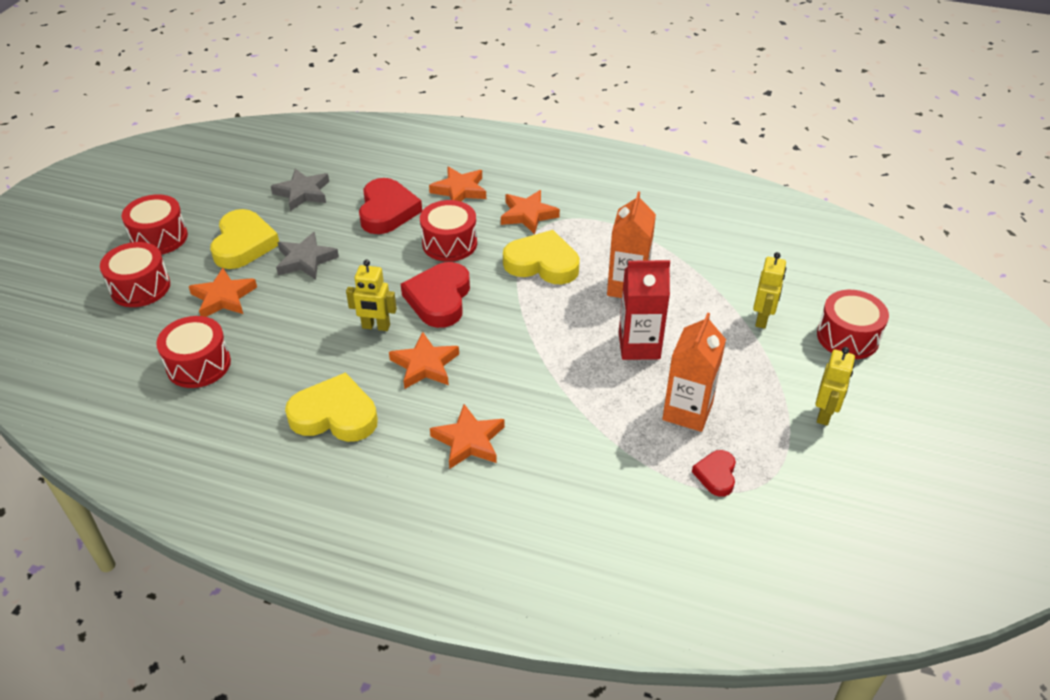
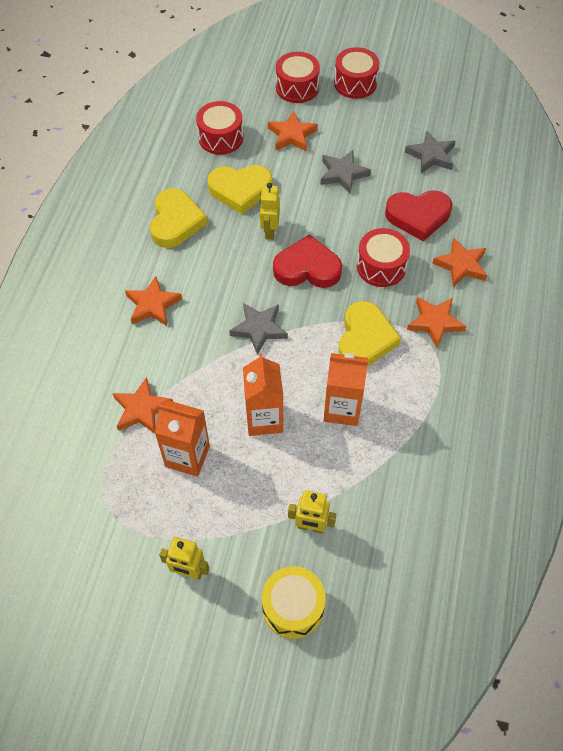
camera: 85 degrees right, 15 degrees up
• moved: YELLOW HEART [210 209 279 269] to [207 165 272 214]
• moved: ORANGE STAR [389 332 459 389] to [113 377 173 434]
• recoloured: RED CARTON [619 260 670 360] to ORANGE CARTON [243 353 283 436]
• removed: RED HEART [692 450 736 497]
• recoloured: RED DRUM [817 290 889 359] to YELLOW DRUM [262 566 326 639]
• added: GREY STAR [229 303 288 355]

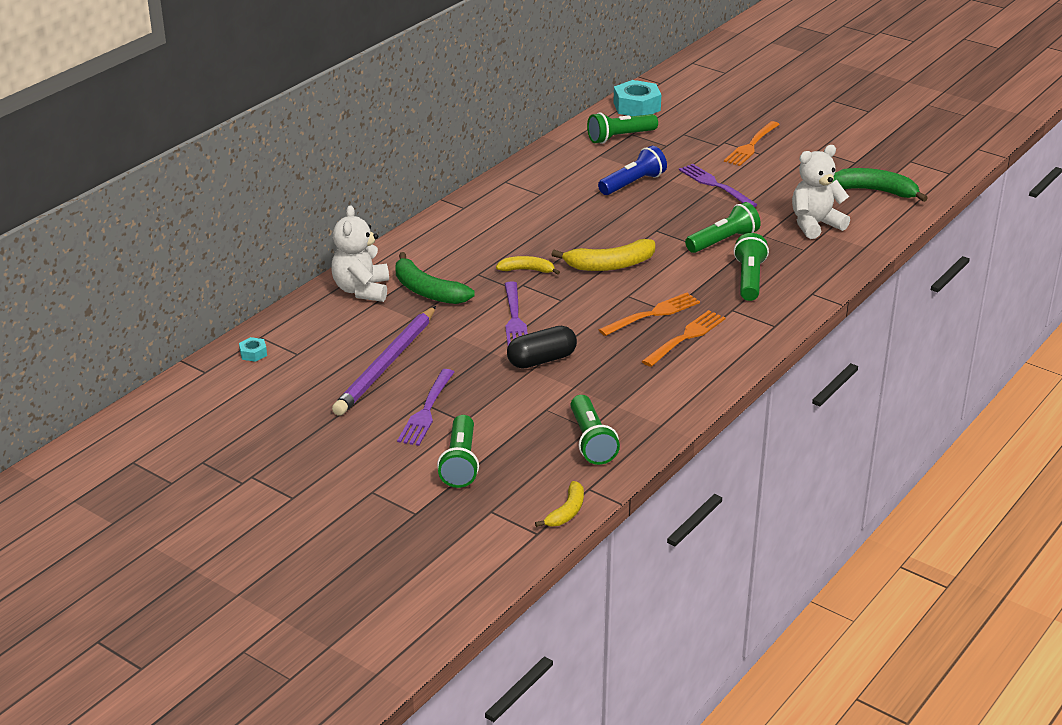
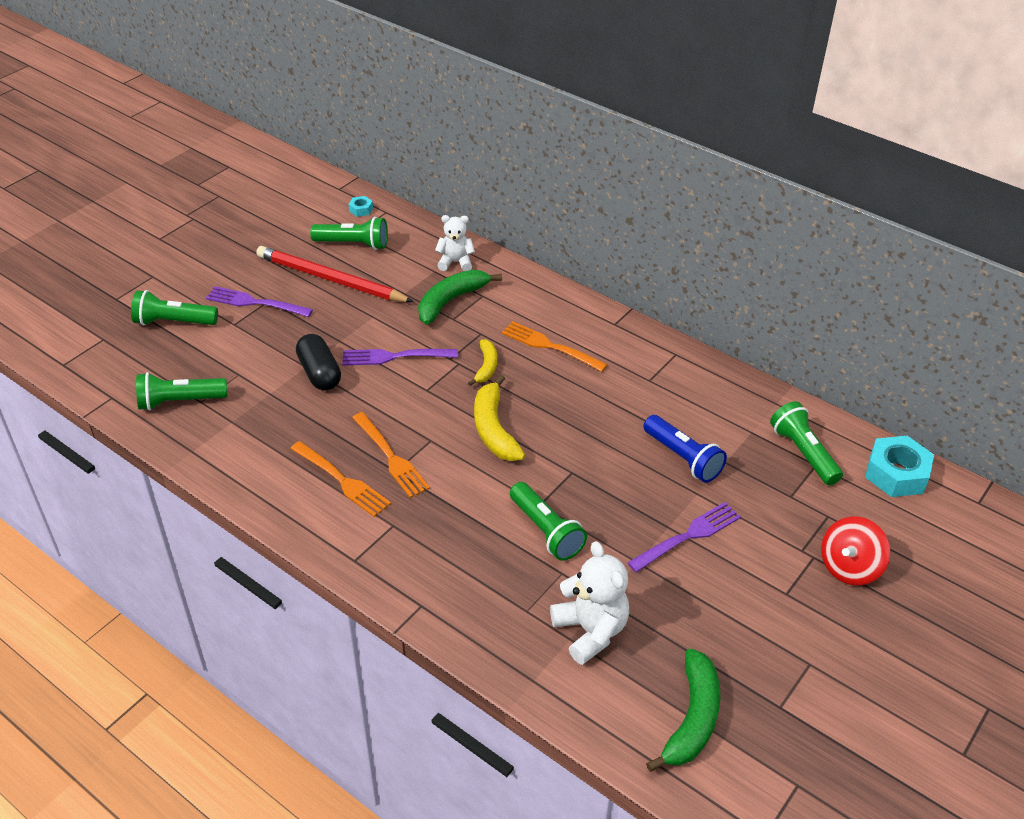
camera: 90 degrees right, 10 degrees up
• resized: WHITE TEDDY BEAR [331 205 389 302] = [435 215 475 271] x0.66
• recoloured: PURPLE PENCIL [332 306 436 416] to RED PENCIL [256 246 414 302]
• removed: YELLOW BANANA [535 481 584 527]
• moved: ORANGE FORK [724 121 780 166] to [502 321 608 372]
• moved: GREEN FLASHLIGHT [734 233 769 301] to [310 217 388 250]
• added: RED SPINNING TOP [821 517 890 585]

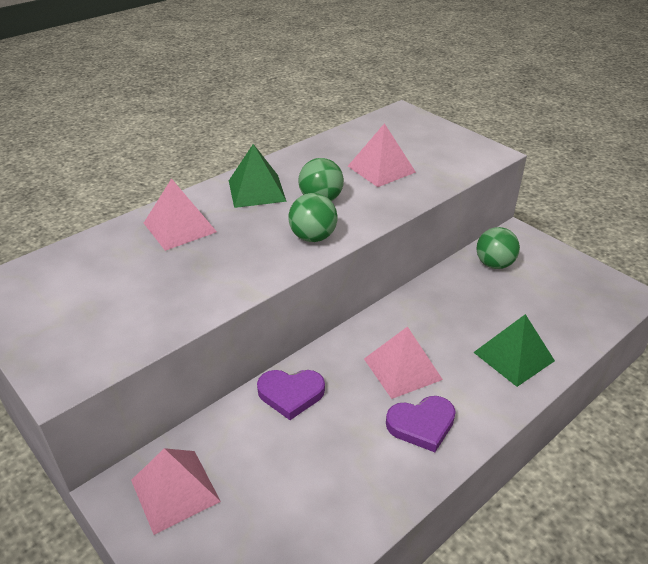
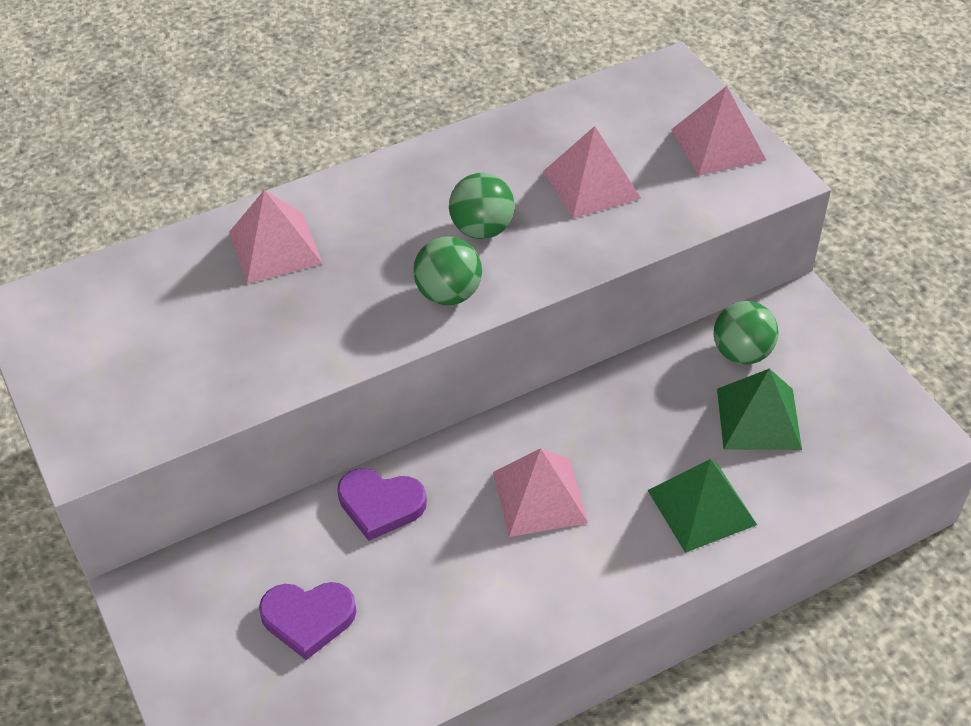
camera: 15 degrees right, 10 degrees up
• moved: PINK PYRAMID [131 448 221 535] to [671 86 766 176]
• moved: GREEN PYRAMID [229 144 287 208] to [717 368 802 450]
• moved: PURPLE HEART [386 396 456 452] to [259 582 357 660]

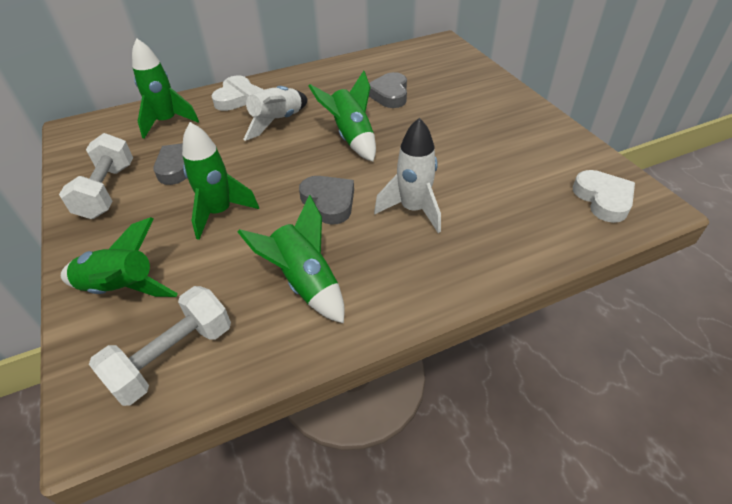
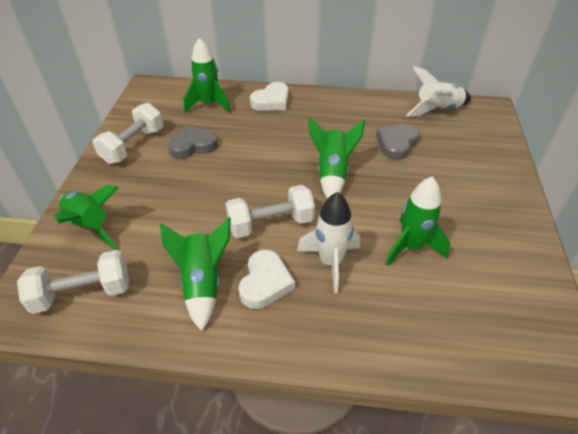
camera: 30 degrees right, 0 degrees up
• moved: GREEN ROCKET [182 122 259 240] to [386 176 450 266]
• moved: WHITE ROCKET [226 79 308 141] to [406 66 471 117]
• replaced: GREY HEART [299 176 354 225] to WHITE DUMBBELL [226 185 315 238]
• moved: WHITE HEART [573 170 635 223] to [239 250 295 309]

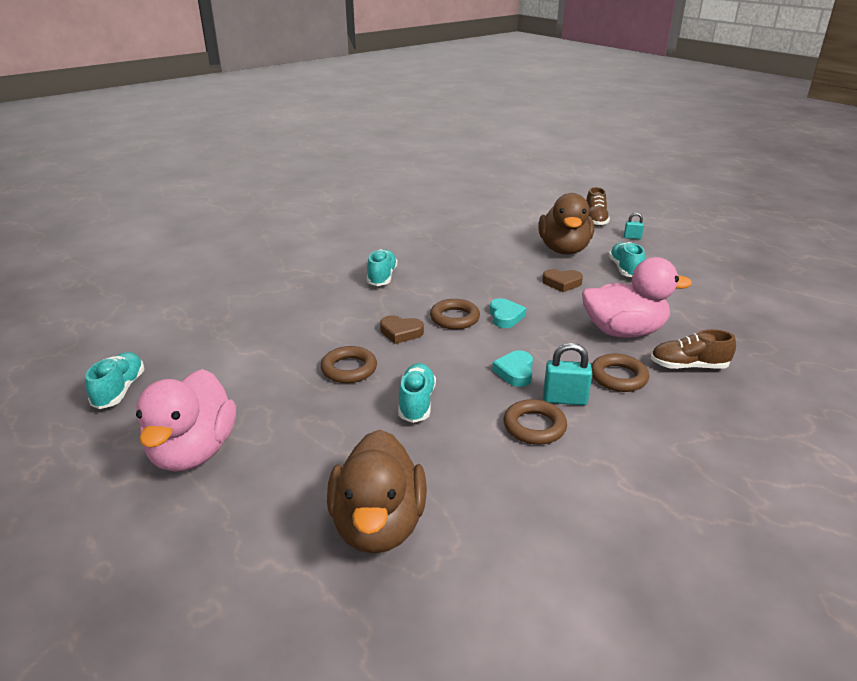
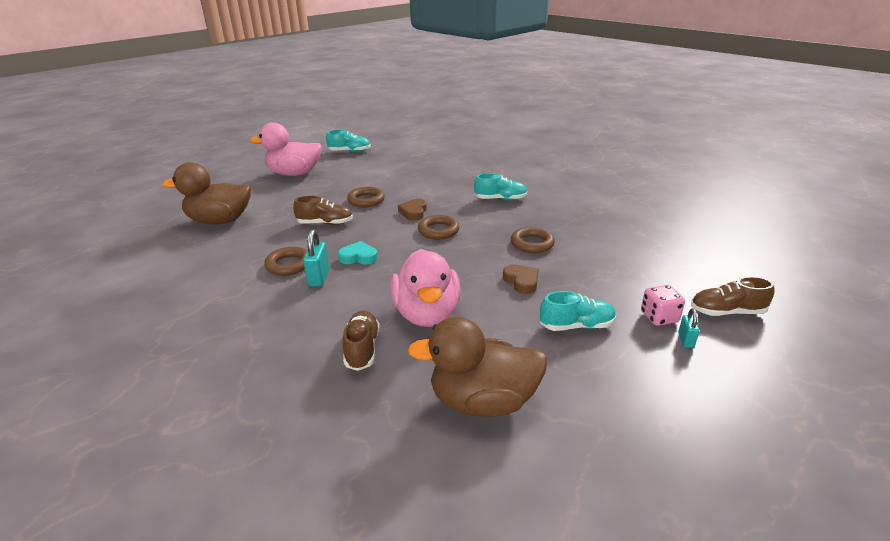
camera: 85 degrees right, 0 degrees up
• recoloured: TURQUOISE SHOE [398 363 436 423] to BROWN SHOE [293 196 353 225]
• removed: TURQUOISE HEART [490 298 526 328]
• moved: BROWN DUCK [538 193 594 255] to [407 317 548 417]
• turned: BROWN HEART [542 269 583 292] = [503 264 539 294] 150 degrees clockwise
• moved: BROWN RING [591 354 649 392] to [511 227 555 253]
• added: PINK DICE [641 285 685 326]

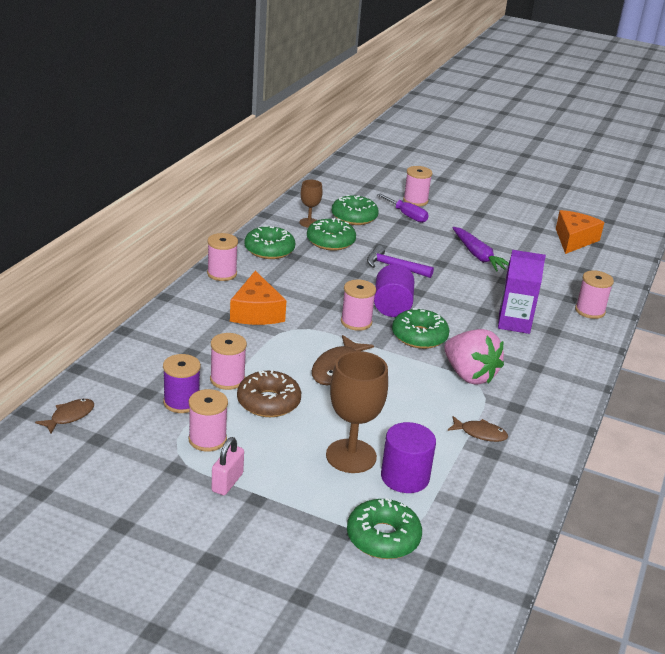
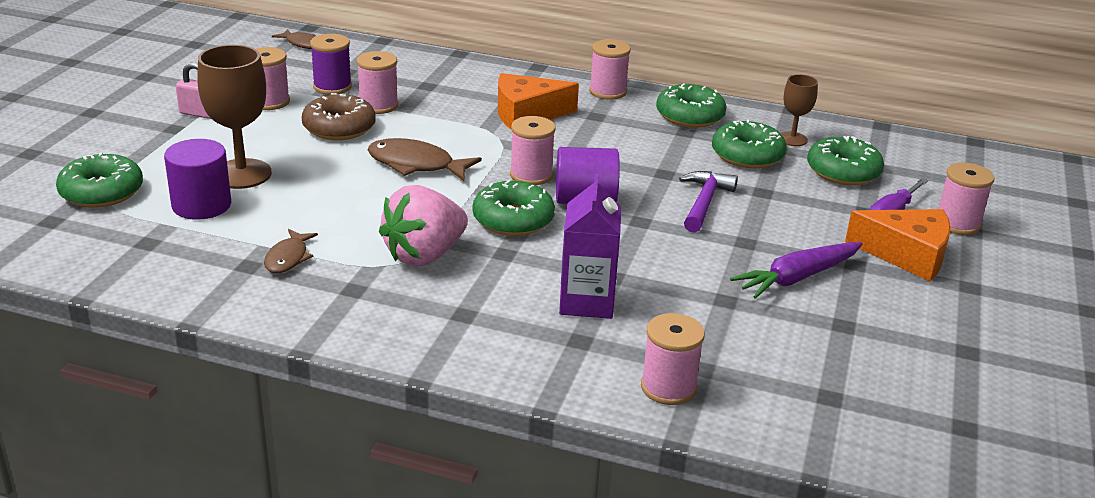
camera: 85 degrees right, 0 degrees up
• moved: ORANGE CHEESE [556 210 604 254] to [845 209 951 281]

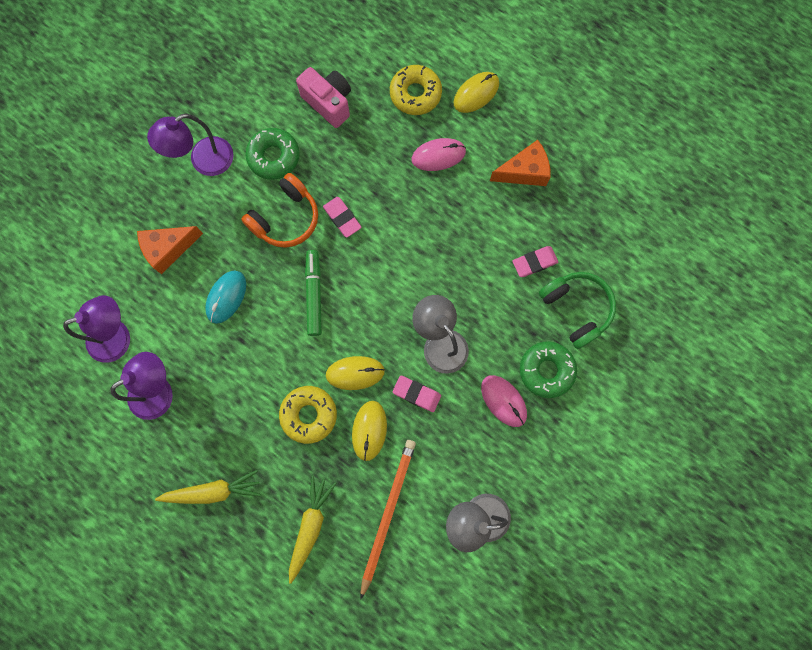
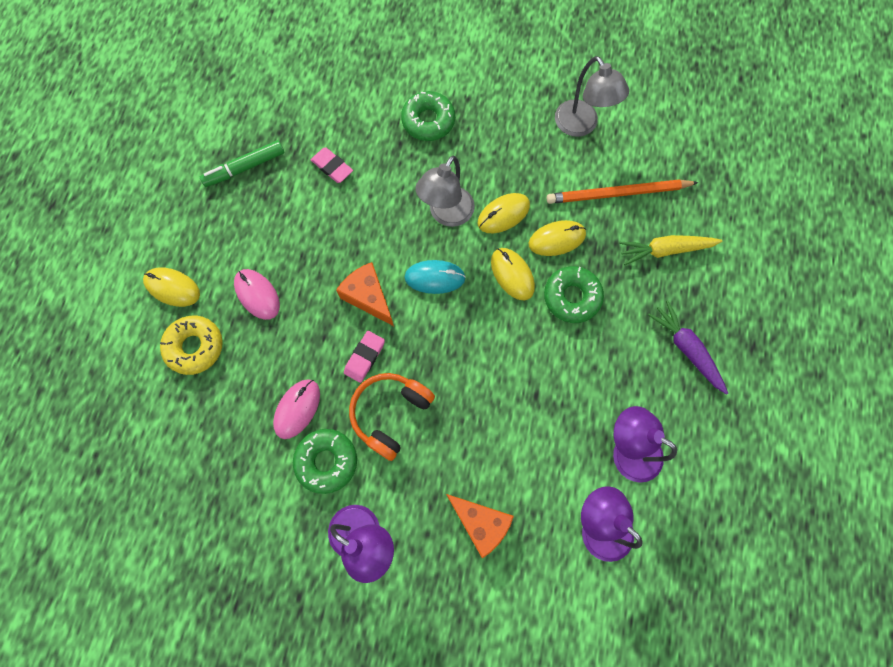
camera: 115 degrees left, 5 degrees down
• recoloured: YELLOW CARROT [155 470 261 504] to PURPLE CARROT [648 300 728 395]
• moved: TURQUOISE MOUSE [205 271 246 324] to [404 260 466 294]
• turned: ORANGE HEADPHONES [241 173 318 248] = [349 373 435 461] 75 degrees counterclockwise
• recoloured: YELLOW DONUT [279 386 337 444] to GREEN DONUT [544 266 604 323]
• removed: PINK CAMERA [296 67 351 128]
• moved: GREEN MARKER [305 250 322 336] to [200 140 285 187]
• replaced: PINK ERASER [392 376 441 412] to YELLOW MOUSE [478 193 530 233]
• moved: PINK MOUSE [481 375 527 427] to [273 380 320 439]
• moved: ORANGE CHEESE [490 140 551 186] to [336 262 394 326]
• removed: GREEN HEADPHONES [539 272 616 349]

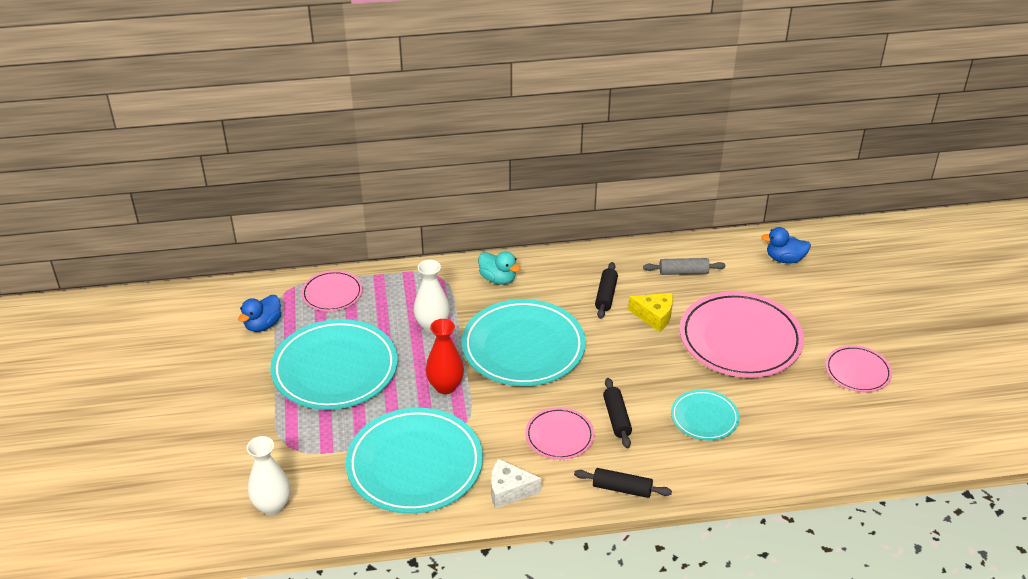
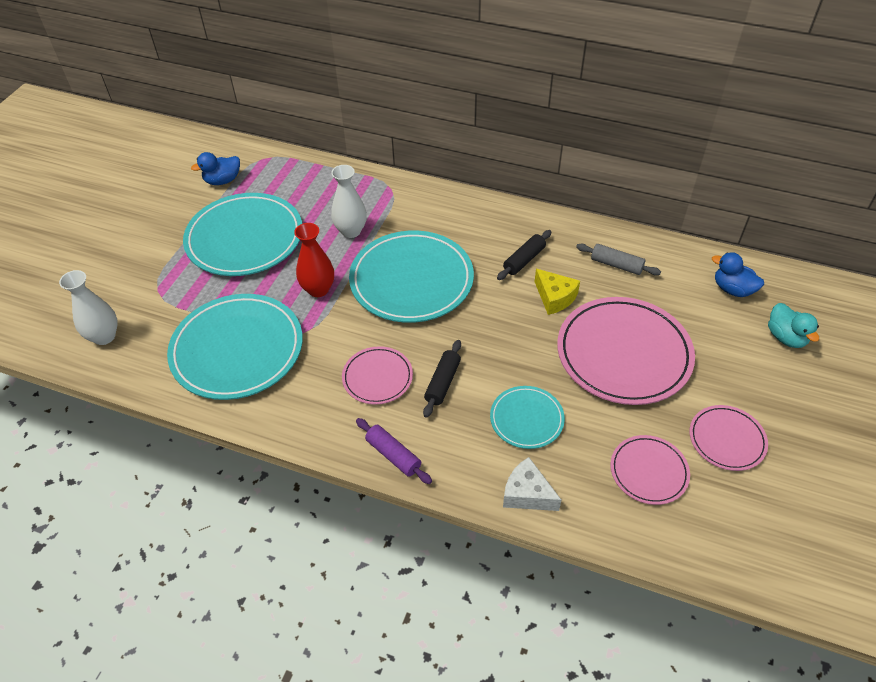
camera: 30 degrees right, 10 degrees up
• moved: PINK PLATE [301 270 363 311] to [611 435 690 505]
• moved: TURQUOISE DUCK [478 251 520 285] to [768 303 819 348]
• moved: WHITE CHEESE [491 459 542 509] to [503 457 561 511]
• recoloured: BLACK ROLLING PIN [574 468 672 498] to PURPLE ROLLING PIN [356 418 432 484]

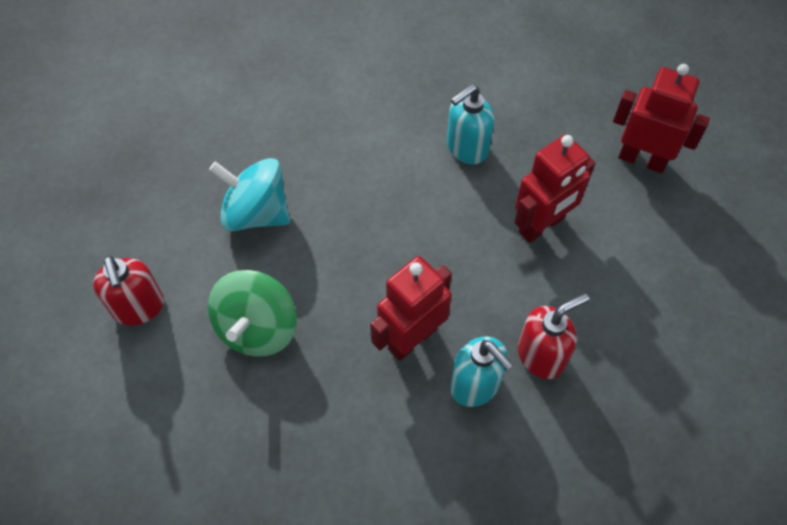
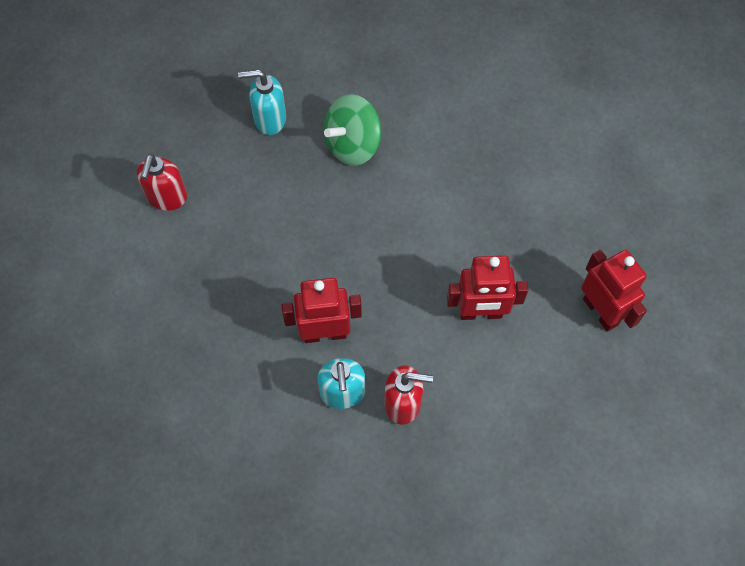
camera: 35 degrees right, 5 degrees up
• moved: GREEN SPINNING TOP [208 270 297 356] to [324 94 381 166]
• removed: TURQUOISE SPINNING TOP [209 158 290 231]
• moved: TURQUOISE SOAP DISPENSER [447 84 494 164] to [238 70 286 135]

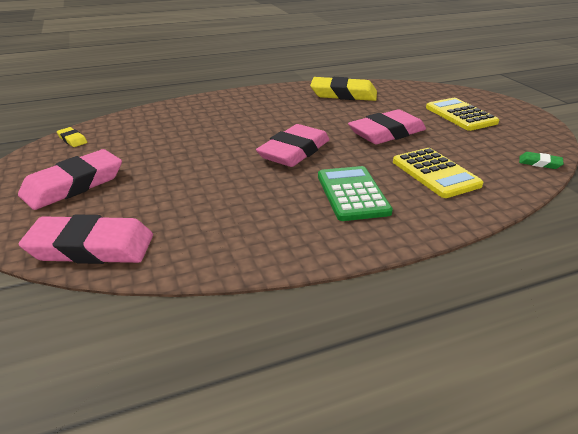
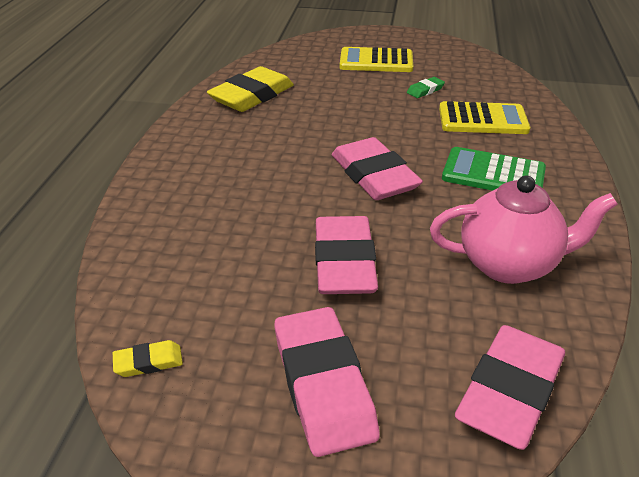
camera: 60 degrees left, 5 degrees up
• moved: PINK ERASER [348 109 426 144] to [315 216 378 294]
• moved: GREEN ERASER [519 152 564 169] to [407 77 445 98]
• added: PINK TEAPOT [430 175 618 284]

